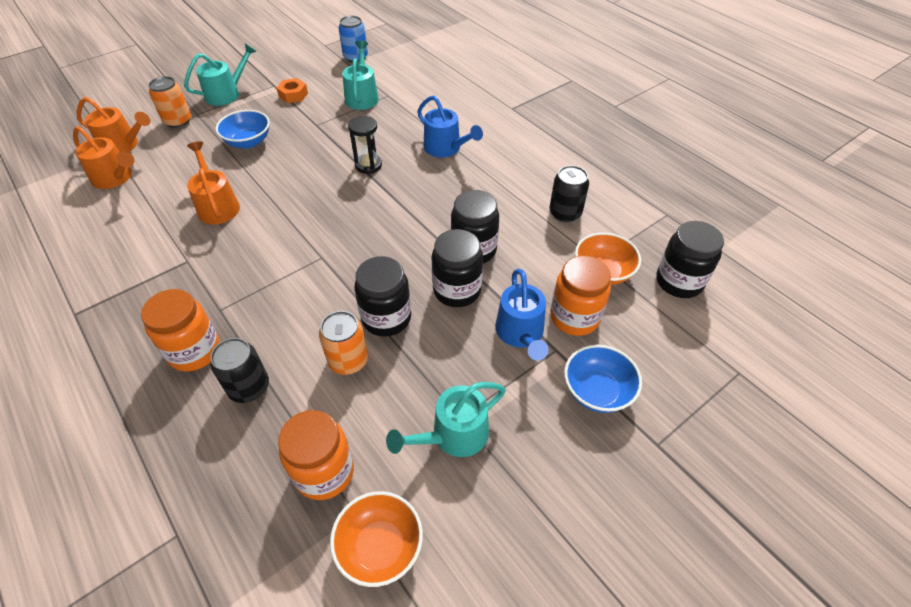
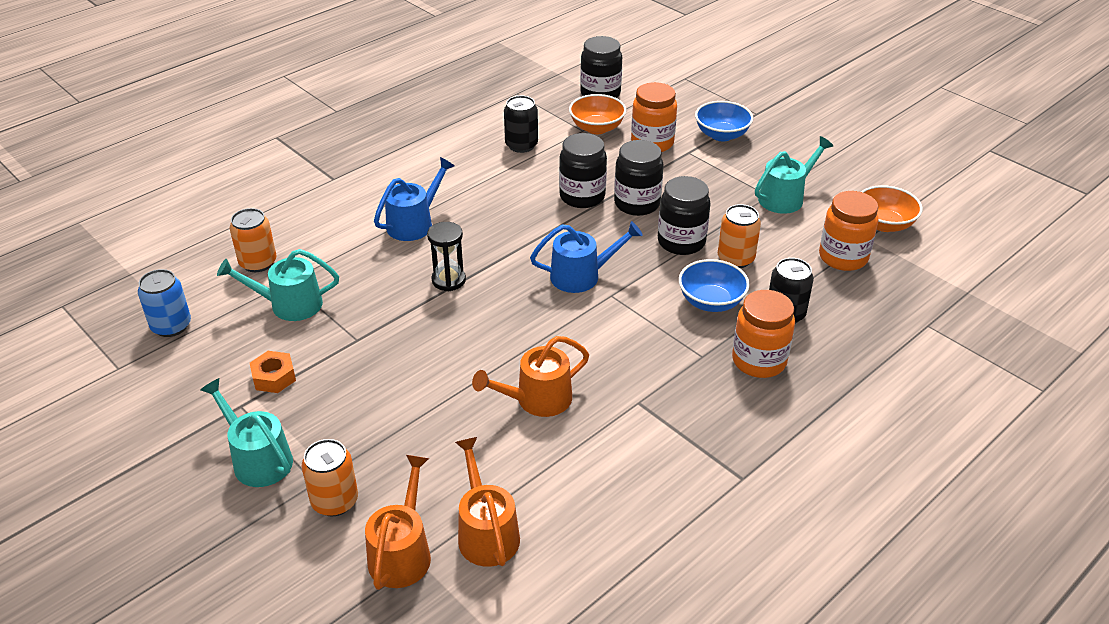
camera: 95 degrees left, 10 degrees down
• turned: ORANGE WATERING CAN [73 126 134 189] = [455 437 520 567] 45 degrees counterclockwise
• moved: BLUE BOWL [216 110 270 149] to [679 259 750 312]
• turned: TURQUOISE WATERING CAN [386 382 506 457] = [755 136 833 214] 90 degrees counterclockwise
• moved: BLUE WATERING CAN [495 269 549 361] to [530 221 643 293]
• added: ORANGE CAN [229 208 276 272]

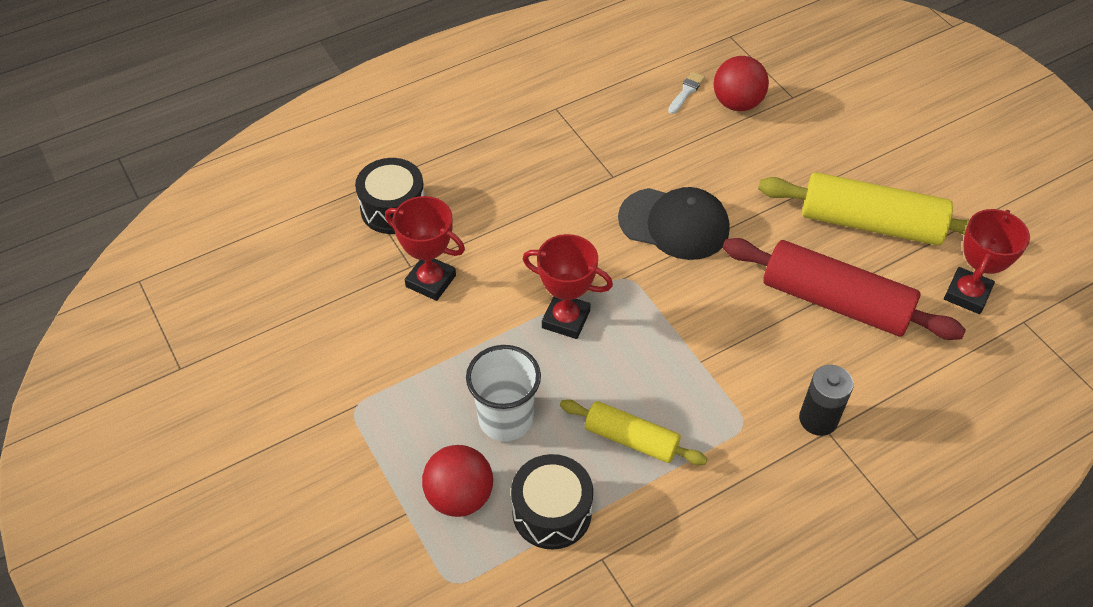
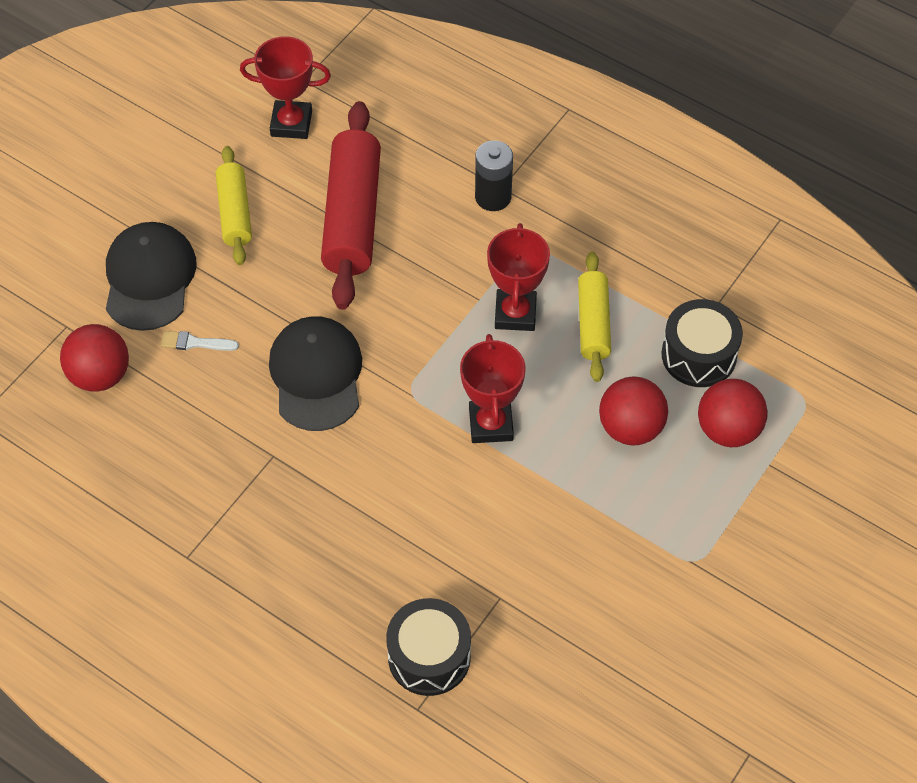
camera: 115 degrees left, 5 degrees up
• moved: RED TROPHY [385 196 465 301] to [487 223 550 331]
• replaced: WHITE CUP [466 345 541 441] to RED BALL [599 377 668 445]
• moved: WHITE BRUSH [668 72 705 114] to [161 331 239 351]
• resized: YELLOW ROLLING PIN [758 172 969 246] = [216 146 252 265] x0.58
• added: BLACK CAP [106 222 197 331]

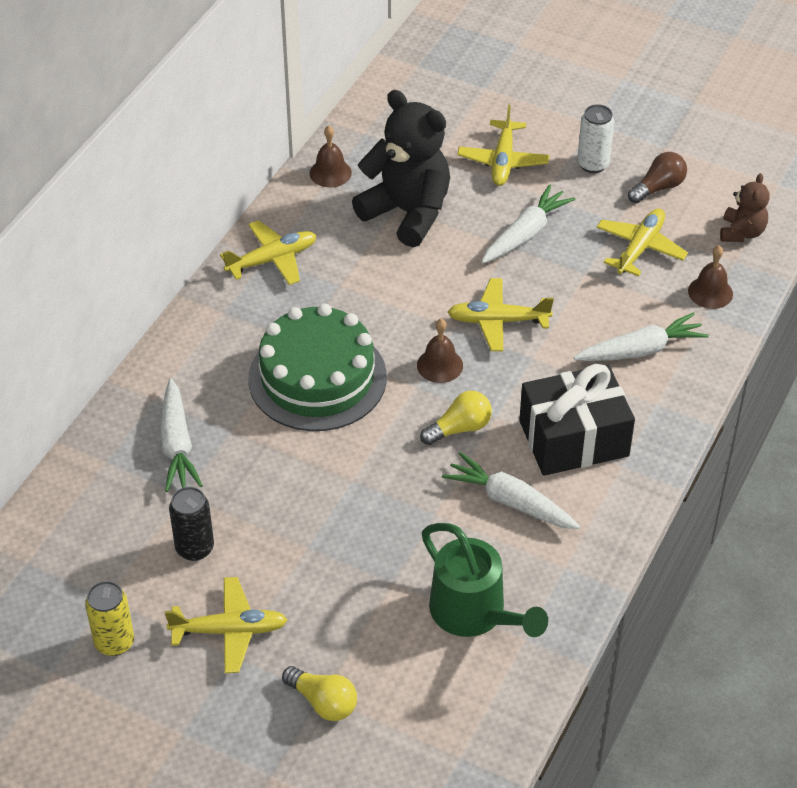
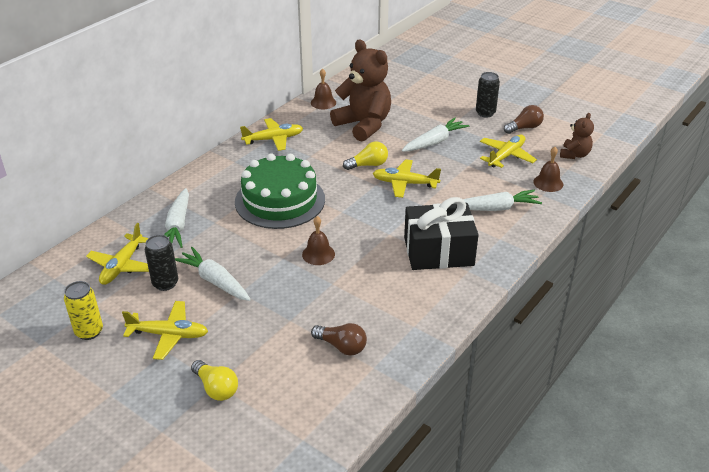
camera: 10 degrees right, 10 degrees down
• recoloured: BLACK TEDDY BEAR [352 90 450 247] to BROWN TEDDY BEAR [330 39 391 142]
• moved: BROWN BELL [417 319 463 383] to [302 216 335 265]
• moved: YELLOW LIGHT BULB [420 391 492 445] to [343 142 388 170]
• replaced: GREEN WATERING CAN [422 523 548 637] to BROWN LIGHT BULB [311 323 367 356]
• moved: WHITE CARROT [442 452 580 529] to [175 247 251 301]
• moved: YELLOW PLANE [457 105 549 186] to [86 223 149 285]
• recoloured: WHITE CAN [577 104 614 173] to BLACK CAN [476 72 500 118]

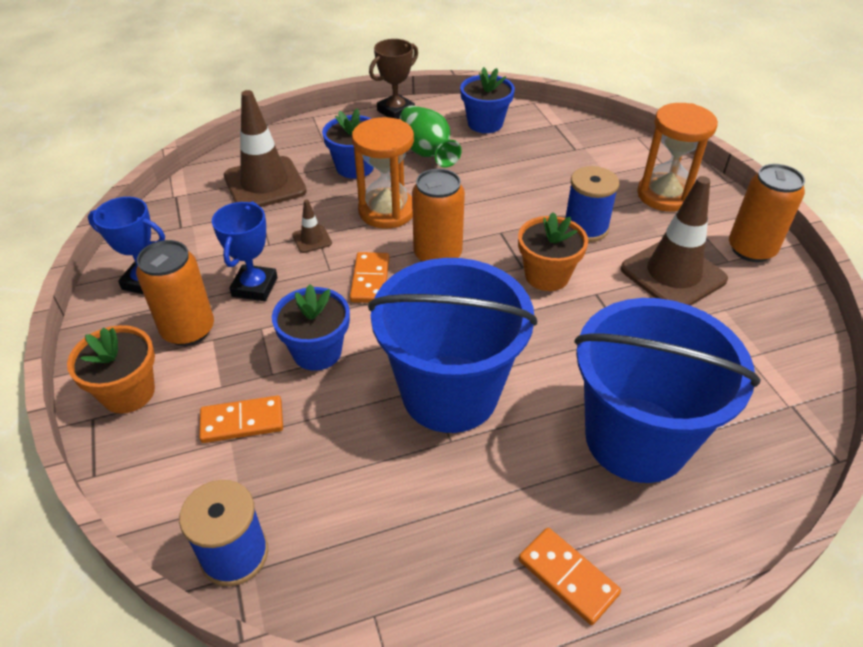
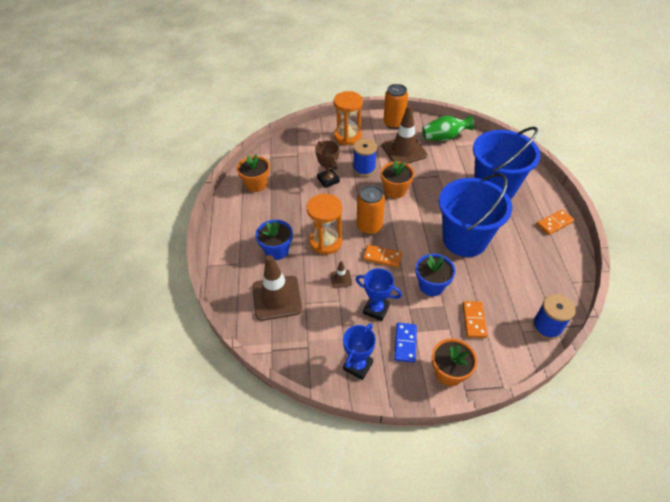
camera: 75 degrees left, 5 degrees up
• replaced: ORANGE CAN [136 240 214 346] to BLUE DOMINO [394 323 417 363]
• moved: BROWN TROPHY [369 39 418 119] to [315 140 340 188]
• moved: GREEN VASE [399 105 462 167] to [422 115 474 141]
• recoloured: BLUE FLOWER POT [460 67 515 133] to ORANGE FLOWER POT [237 154 270 192]

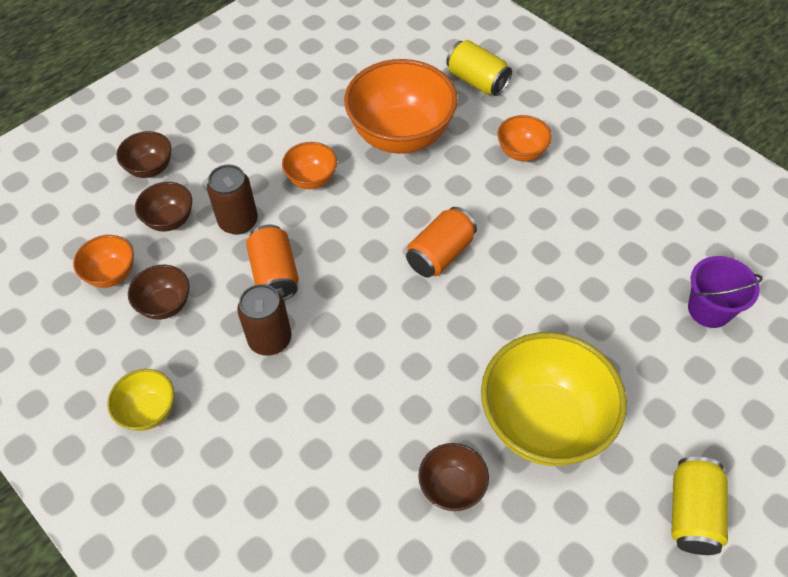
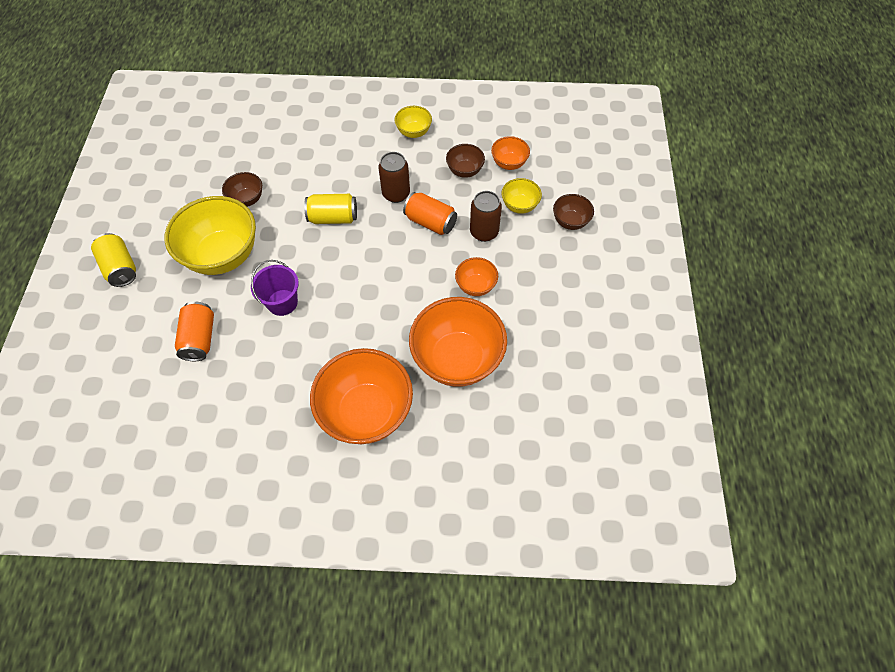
camera: 135 degrees right, 5 degrees up
• recoloured: BROWN BOWL [135 182 192 231] to YELLOW BOWL [502 178 542 214]
• moved: ORANGE CAN [406 207 477 278] to [175 301 214 361]
• moved: YELLOW CAN [446 40 512 96] to [304 194 357 224]
• resized: ORANGE BOWL [498 115 552 161] = [310 348 413 444] x2.07
• moved: PURPLE BUCKET [688 256 763 328] to [251 260 299 316]

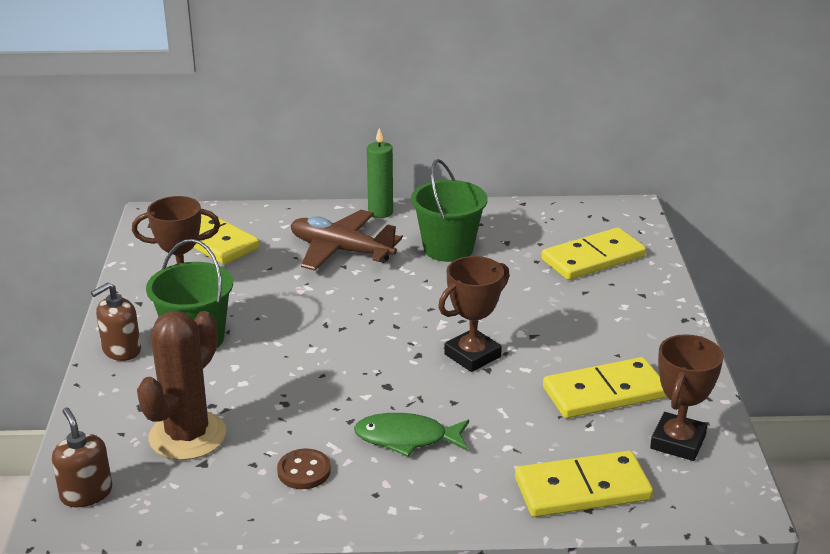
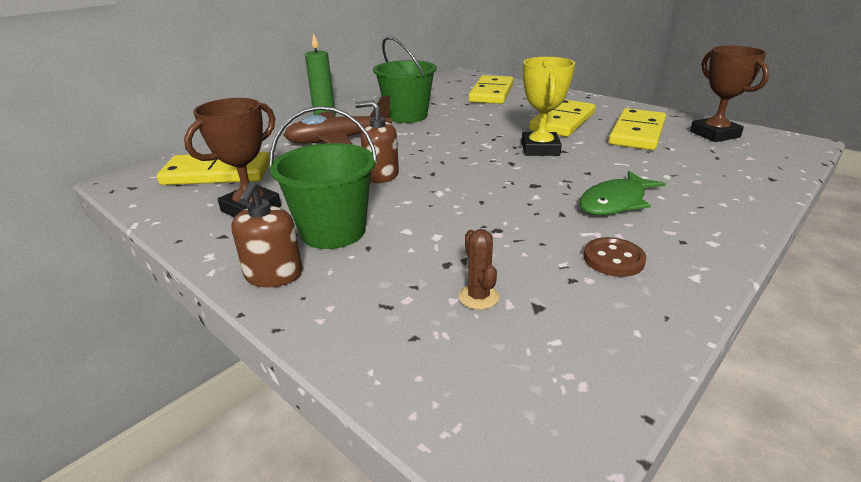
camera: 45 degrees left, 0 degrees up
• moved: BROWN SOAP DISPENSER [52 407 112 507] to [355 100 399 183]
• resized: BROWN CACTUS [137 311 226 460] = [458 229 499 310] x0.42
• recoloured: BROWN TROPHY [438 256 510 372] to YELLOW TROPHY [522 57 575 156]
• moved: YELLOW DOMINO [515 451 653 517] to [529 100 596 137]

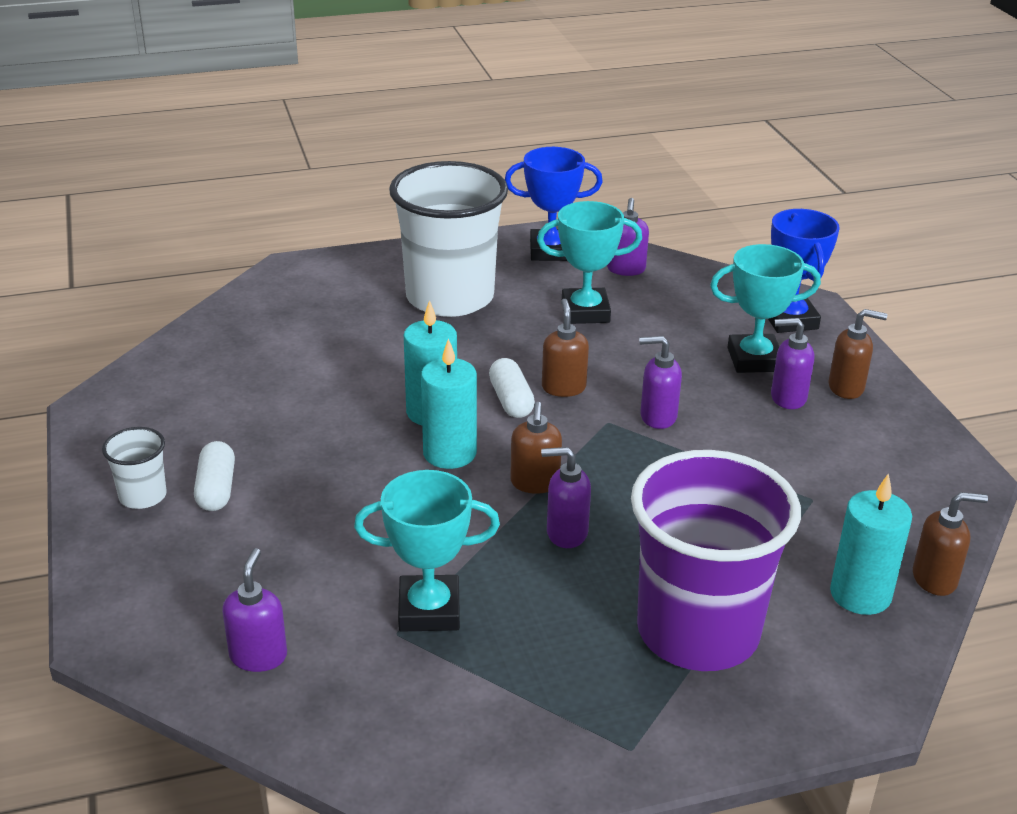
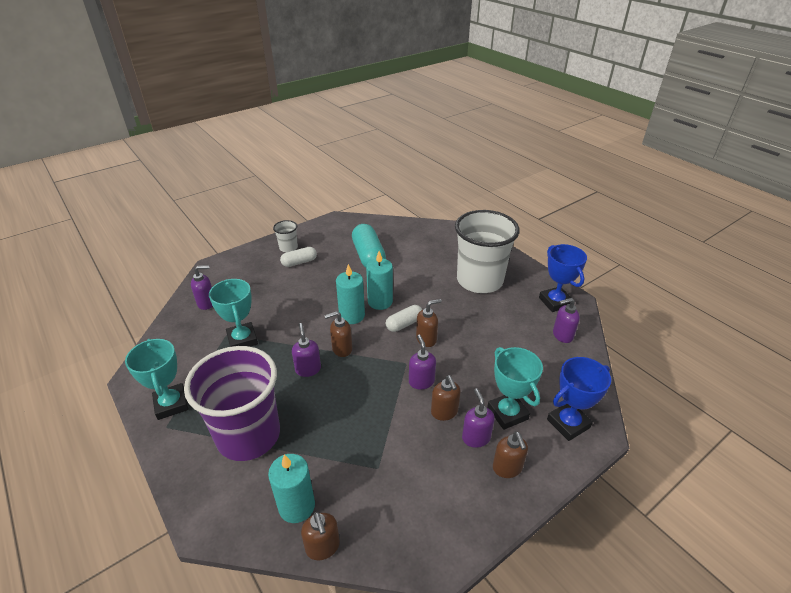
camera: 70 degrees right, 5 degrees up
• moved: TURQUOISE TROPHY [537 201 642 324] to [125 339 189 420]
• added: TURQUOISE CAPSULE [352 224 386 268]
• added: BROWN SOAP DISPENSER [431 375 461 421]

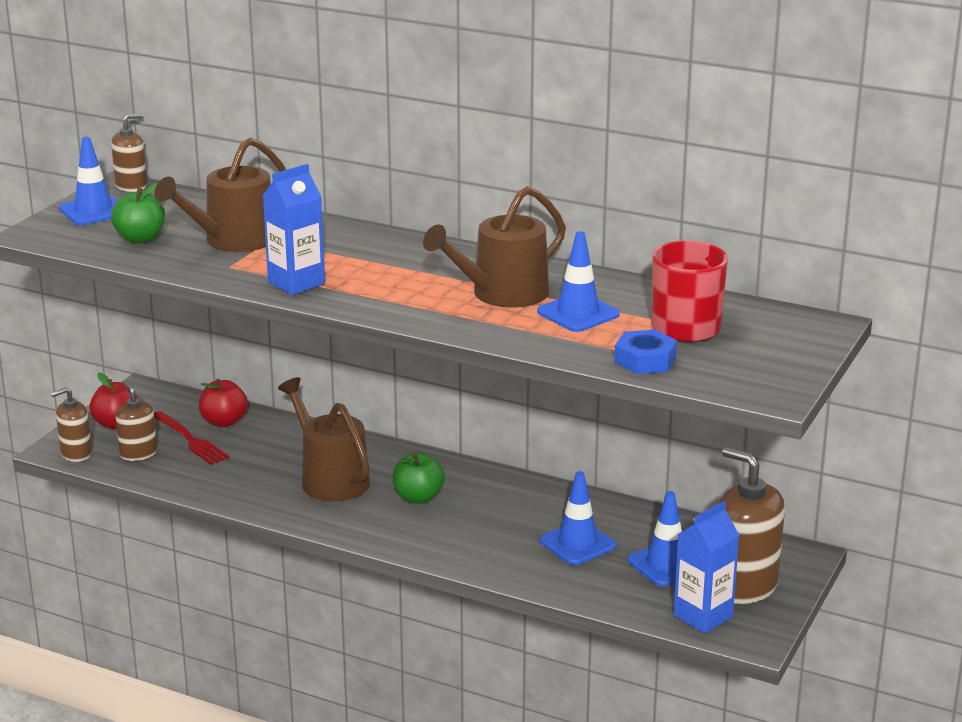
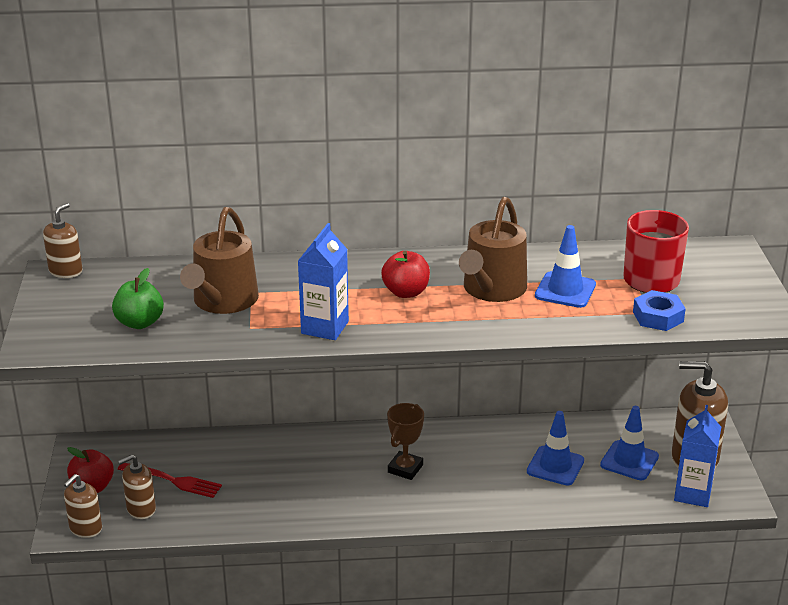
camera: 30 degrees left, 5 degrees up
• removed: BLUE TRAFFIC CONE [59 137 117 225]
• turned: BROWN SOAP DISPENSER [116 382 157 461] = [118 454 156 519] 60 degrees counterclockwise
• moved: RED APPLE [199 379 248 427] to [381 251 430 298]
• removed: BROWN WATERING CAN [278 377 370 502]
• replaced: GREEN APPLE [393 452 445 504] to BROWN TROPHY [387 403 424 480]

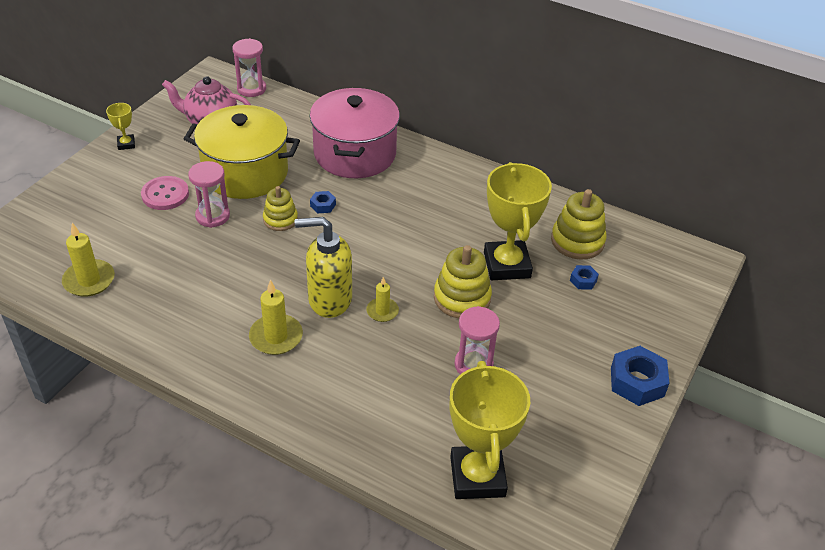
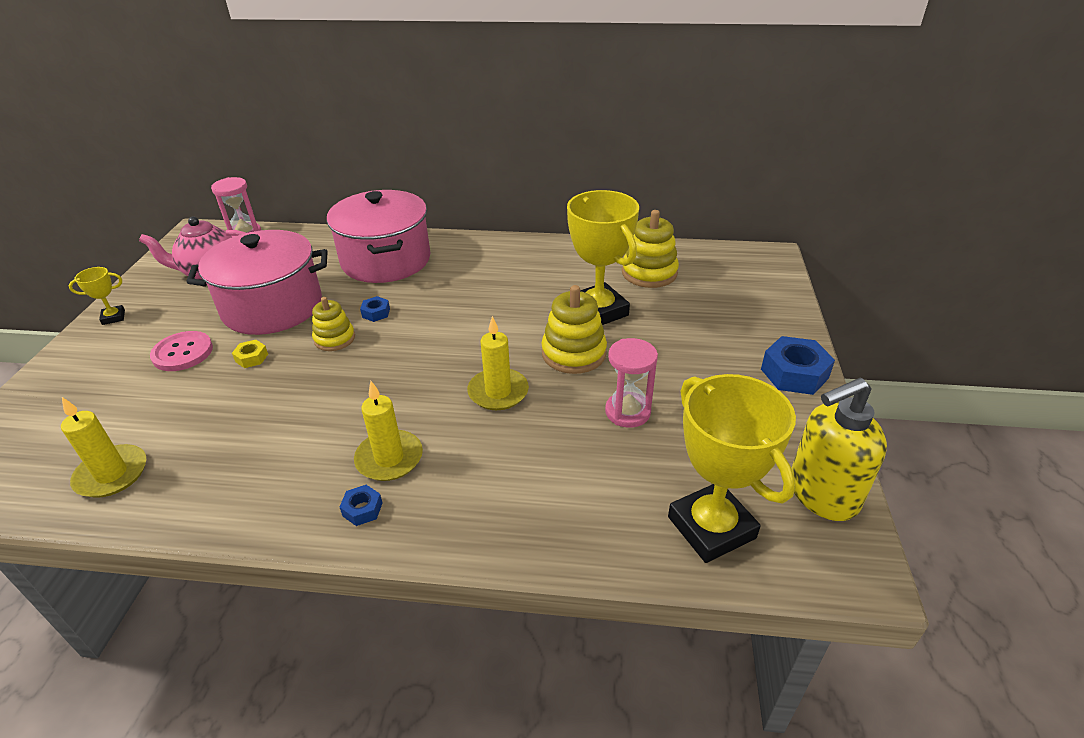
camera: 20 degrees left, 5 degrees down
• turned: YELLOW TROPHY [106 103 135 150] = [69 267 125 325] 75 degrees counterclockwise
• recoloured: YELLOW POT [184 105 300 199] to PINK POT [187 230 327 335]
• replaced: PINK HOURGLASS [188 161 230 228] to YELLOW NUT [232 340 268 368]
• moved: YELLOW SOAP DISPENSER [295 217 352 318] to [791 378 887 521]
• resized: YELLOW CANDLE [366 277 399 322] = [467 316 529 410] x1.60
• moved: BLUE NUT [570 265 599 290] to [340 485 382 526]

